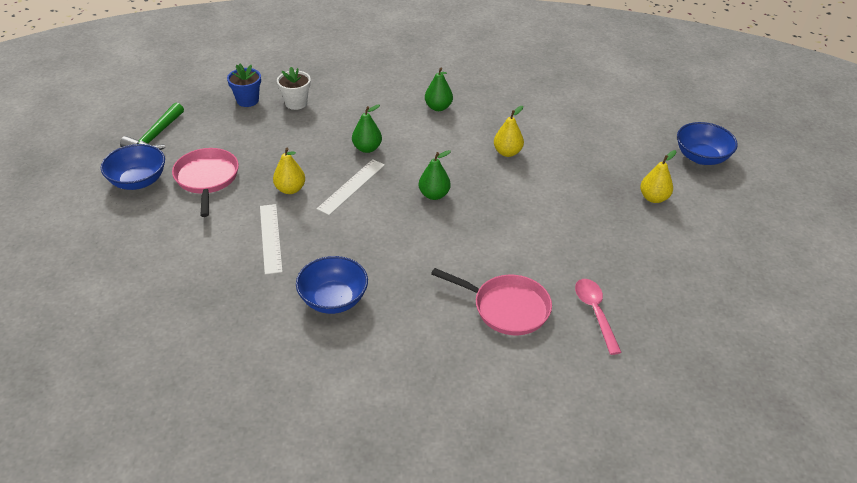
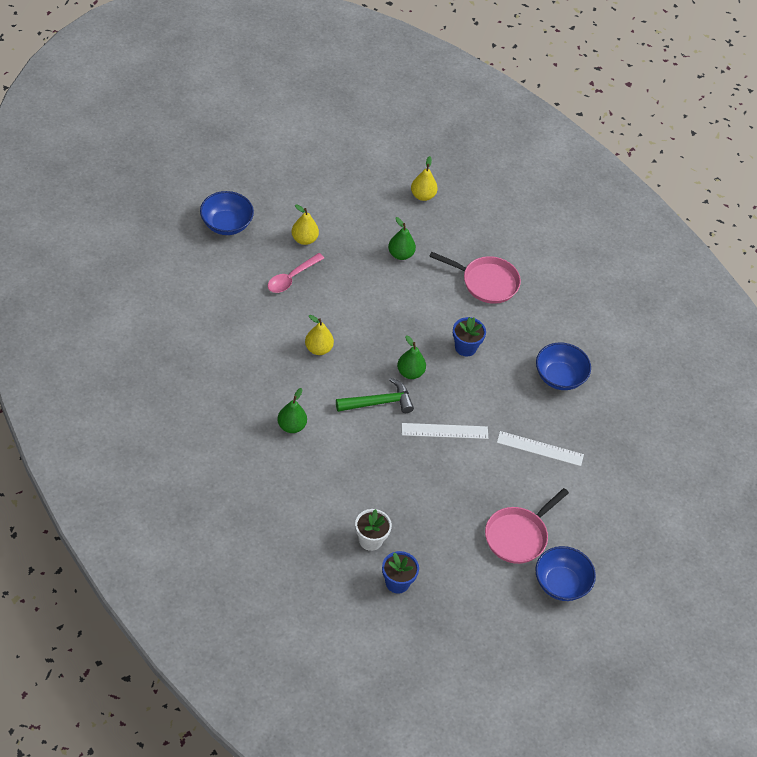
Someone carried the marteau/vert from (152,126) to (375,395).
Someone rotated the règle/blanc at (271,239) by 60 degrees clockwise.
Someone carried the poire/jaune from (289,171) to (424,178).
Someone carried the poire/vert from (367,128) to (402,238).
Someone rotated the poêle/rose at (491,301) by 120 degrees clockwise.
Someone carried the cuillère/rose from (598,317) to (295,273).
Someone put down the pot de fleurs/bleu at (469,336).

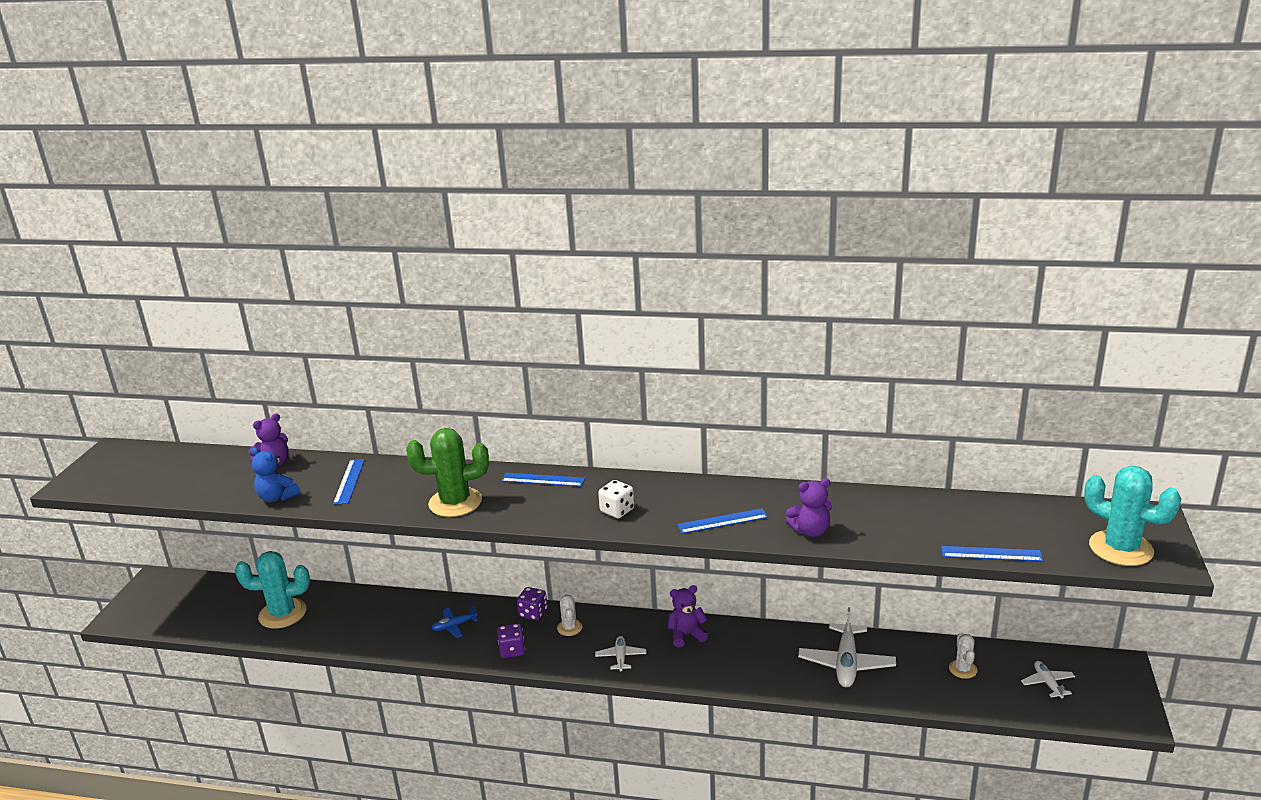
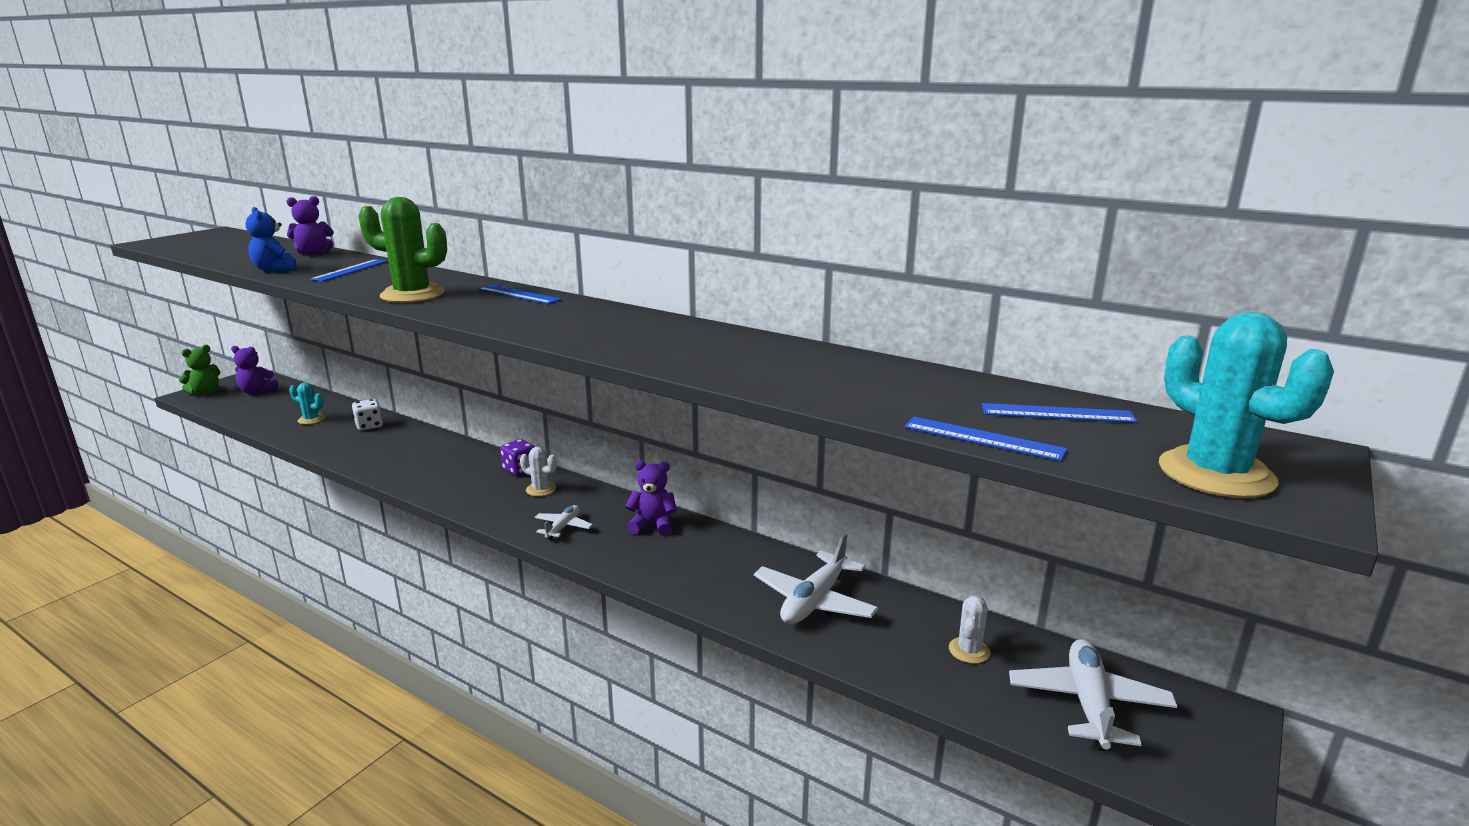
Someone scaled the cactus/turquoise at (272,590) by 0.52.
Someone took away the avion/bleu at (454,621).
Someone took away the dé/violet at (511,640).
Someone rotated the cactus/blanc at (569,615) by 75 degrees counterclockwise.
Someone carried the dé/blanc from (616,499) to (367,415).
Someone carried the règle/bleu from (722,521) to (1059,413).
Someone carried the ours en peluche/violet from (809,507) to (254,370).
Someone scaled the avion/blanc at (1048,680) by 1.82.
Someone put down the ours en peluche/vert at (199,370).

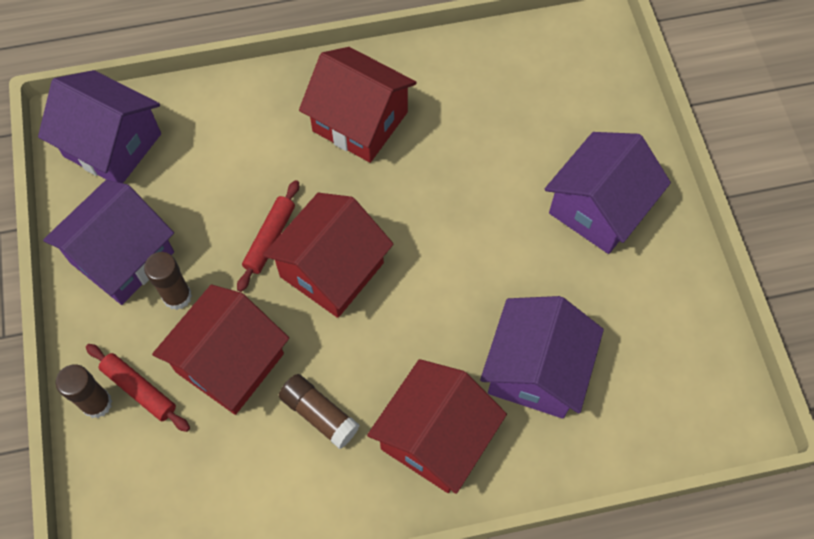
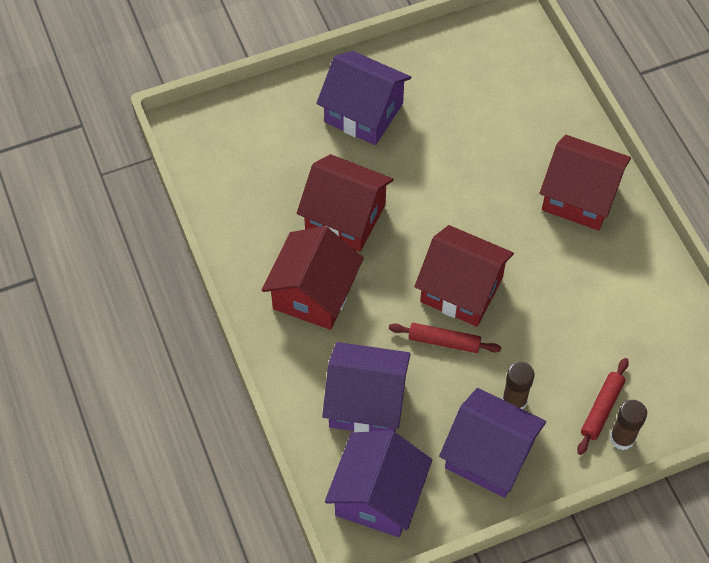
Someone carried the maison/rouge from (220,350) to (345,203).
Someone took away the bâton de colle/marron at (319,411).
Someone carried the maison/violet from (542,357) to (366,387).

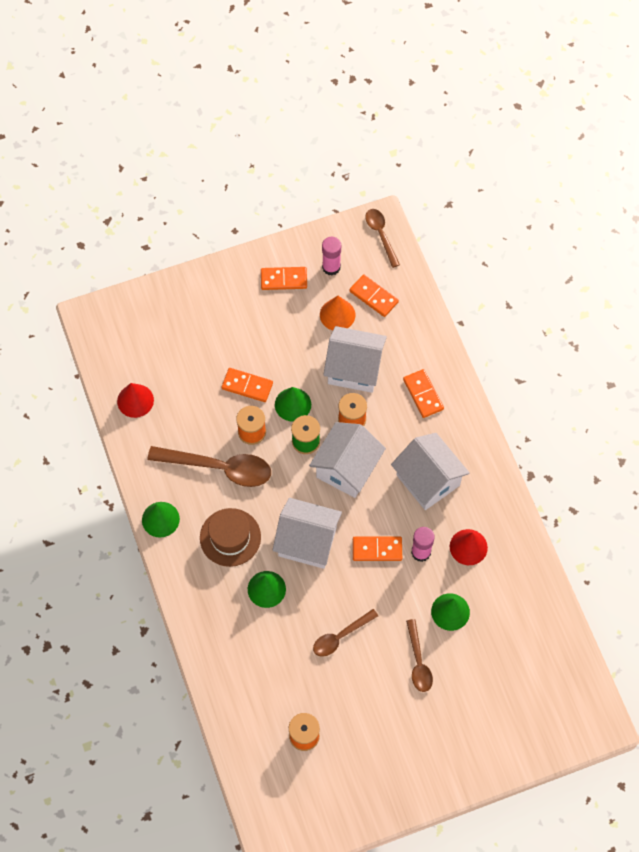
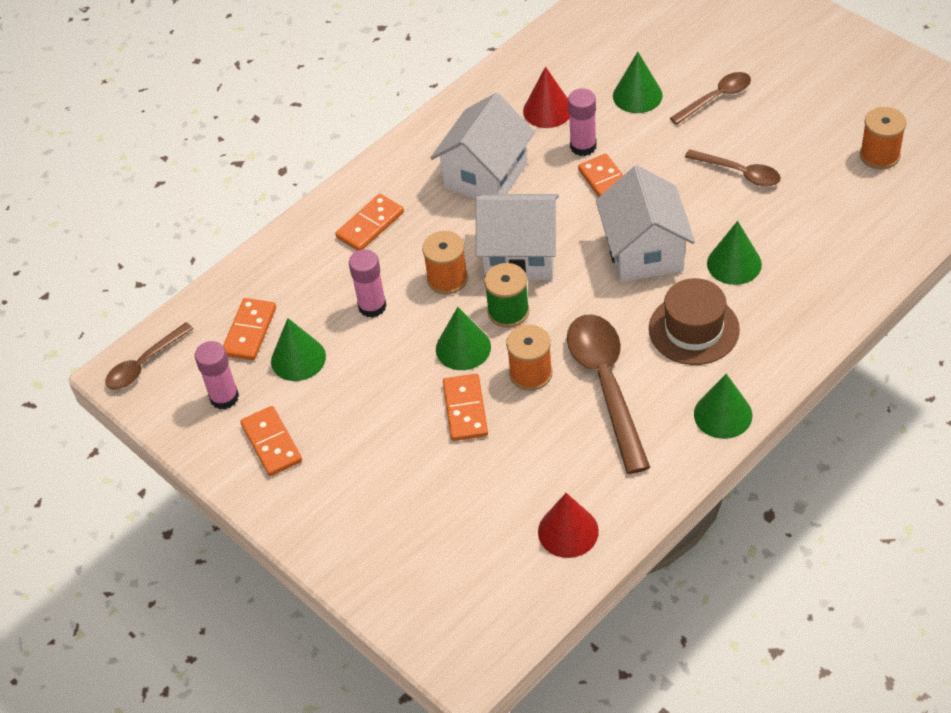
Someone repainted the cône/orange at (337,313), which became the cône/vert at (298,349).
Someone swapped the maison/blanc at (355,359) for the bâton de colle/rose at (368,283).

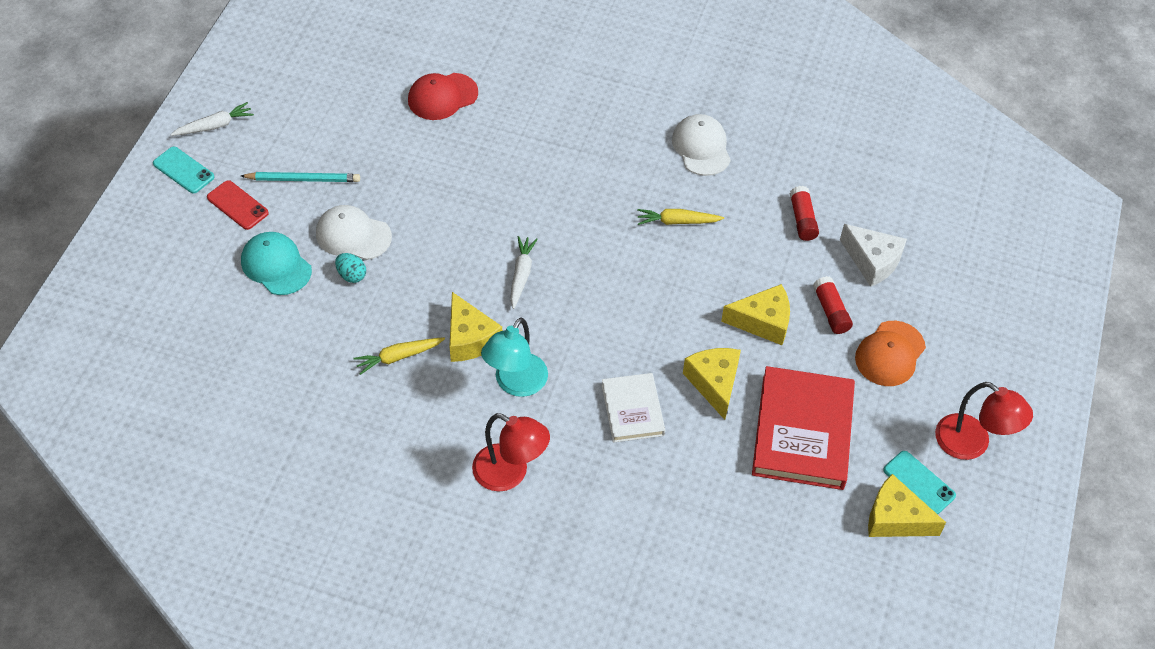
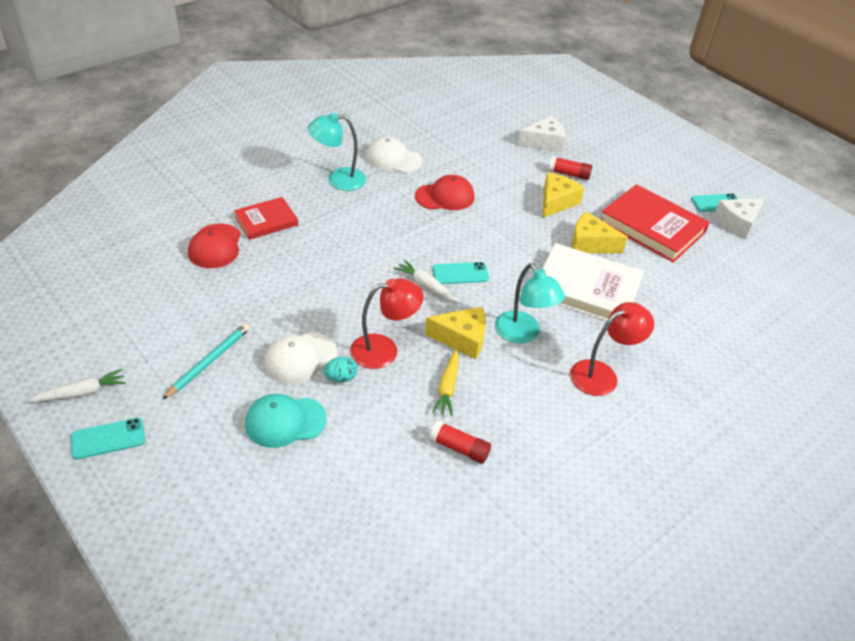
Someone rotated the carotte/blanc at (212,119) by 60 degrees clockwise.
Someone took away the téléphone/rouge at (238,205).
Someone scaled the livre/blanc at (633,408) by 1.72.
Someone swapped the carotte/jaune at (680,217) for the casquette/rouge at (444,192).
Someone carried the bâton de colle/rouge from (804,213) to (460,442).
Someone took away the casquette/orange at (890,353).
Someone repainted the fromage/jaune at (907,505), which became the fromage/blanc at (739,218).
Someone carried the lampe/rouge from (984,421) to (387,323).
Someone put down the livre/rouge at (266,218).
Someone put down the lampe/turquoise at (337,151).
Someone put down the téléphone/turquoise at (460,273).

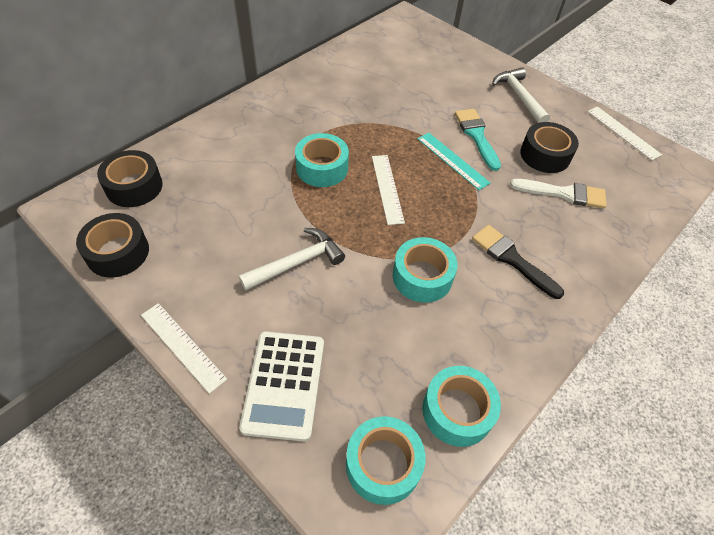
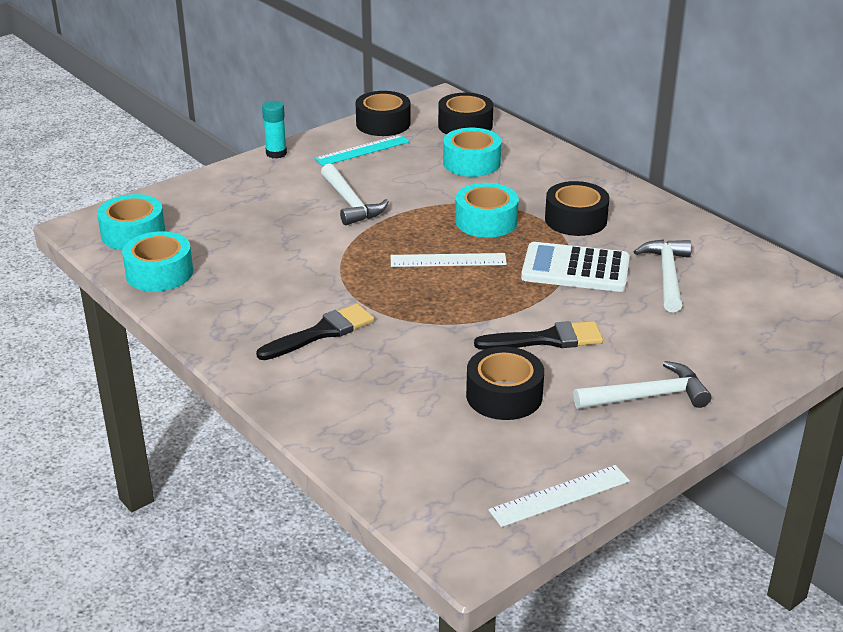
Someone swapped the règle/blanc at (184,348) for the bâton de colle/turquoise at (274,129).
Someone carried the calculatrice/blanc from (281,386) to (575,267).
Someone carried the ruban adhésif/turquoise from (425,270) to (472,152).
Someone carried the règle/turquoise from (454,161) to (362,150).
Someone repainted the pinceau/turquoise at (478,140), which became the pinceau/noir at (538,335).
Someone took away the pinceau/blanc at (558,194).
Someone put down the ruban adhésif/noir at (577,208).
Someone put down the marteau/blanc at (663,275).

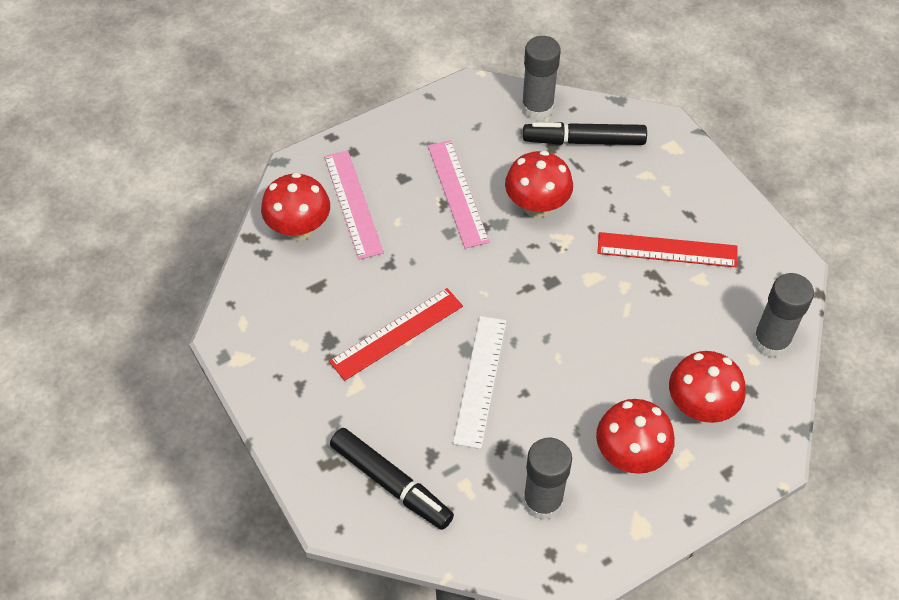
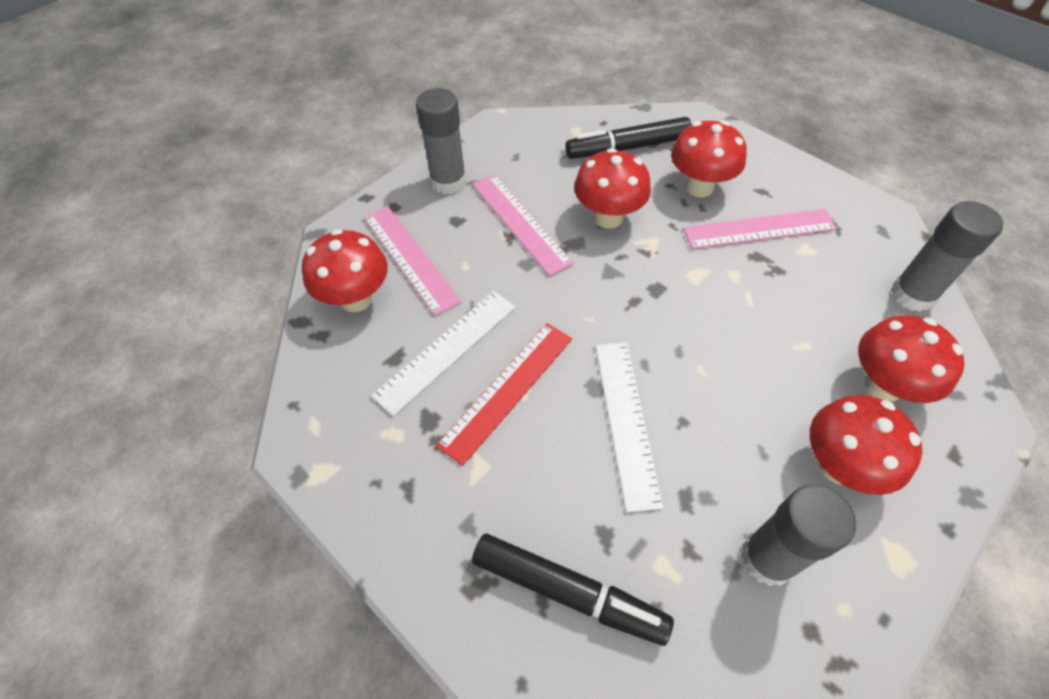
Someone carried the bâton de colle/gris from (541,78) to (441,141).
Someone repainted the règle/rouge at (668,250), which became the règle/rose at (760,229).
Someone put down the règle/blanc at (443,353).
Someone put down the champignon/rouge at (709,159).

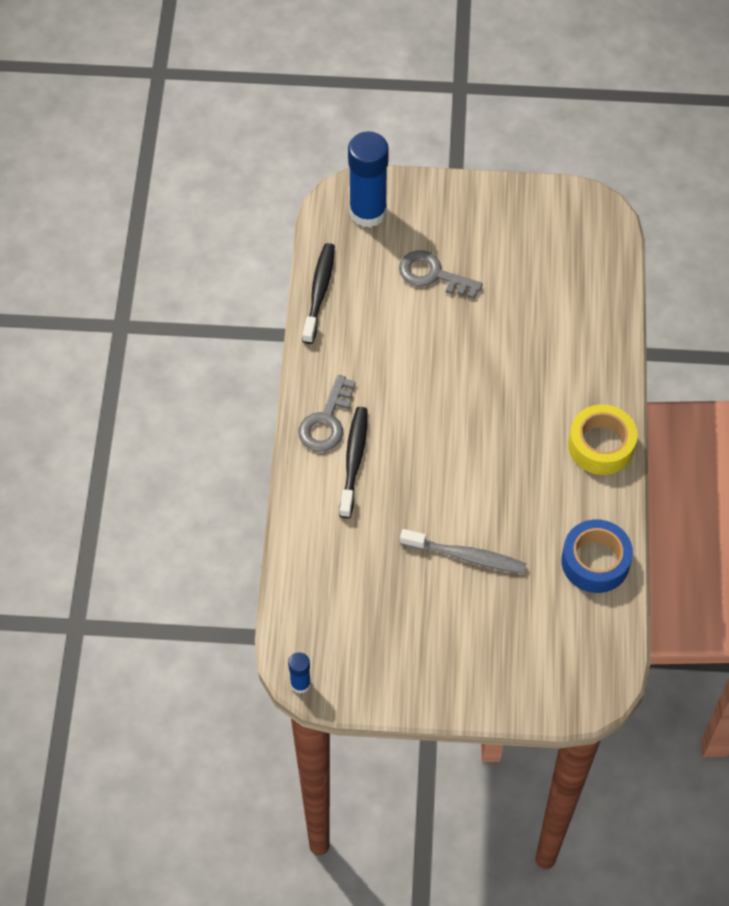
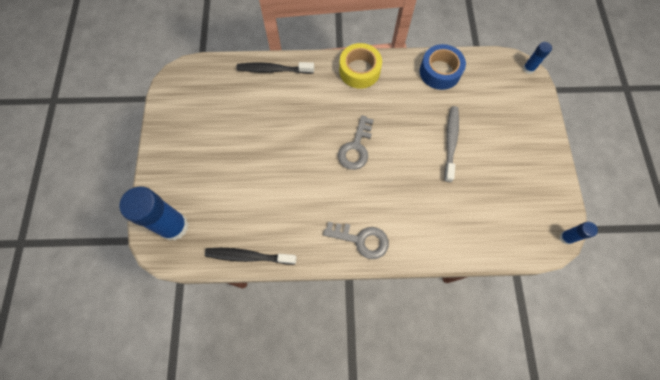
Someone carried the brosse à dents/noir from (353,462) to (275,68).
Someone carried the clé/gris from (441,274) to (356,142).
Someone put down the bâton de colle/bleu at (537,58).

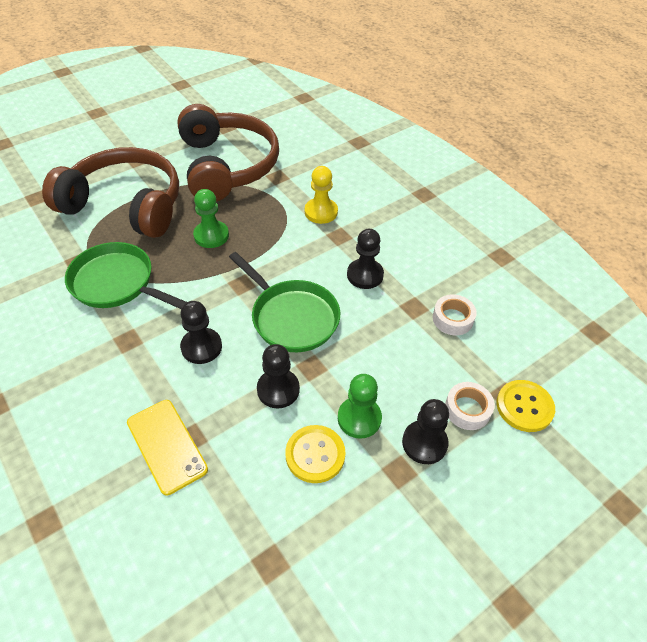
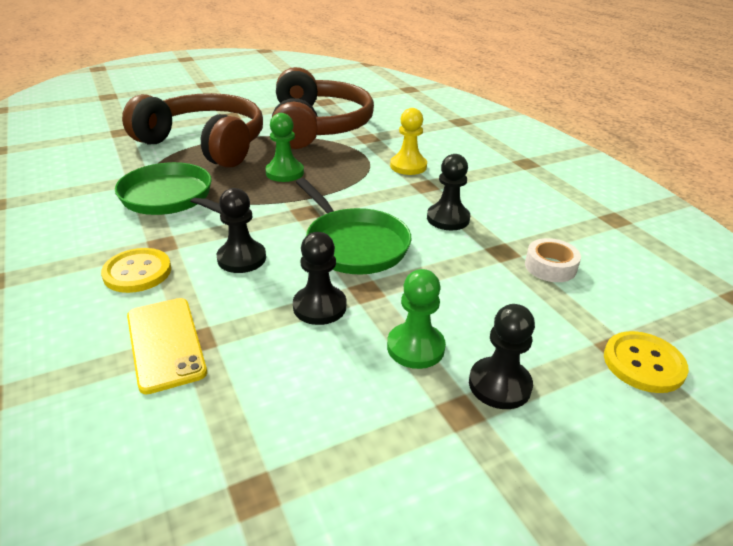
Someone carried the bouton/jaune from (315,454) to (136,270).
Someone took away the ruban adhésif/blanc at (470,406).

